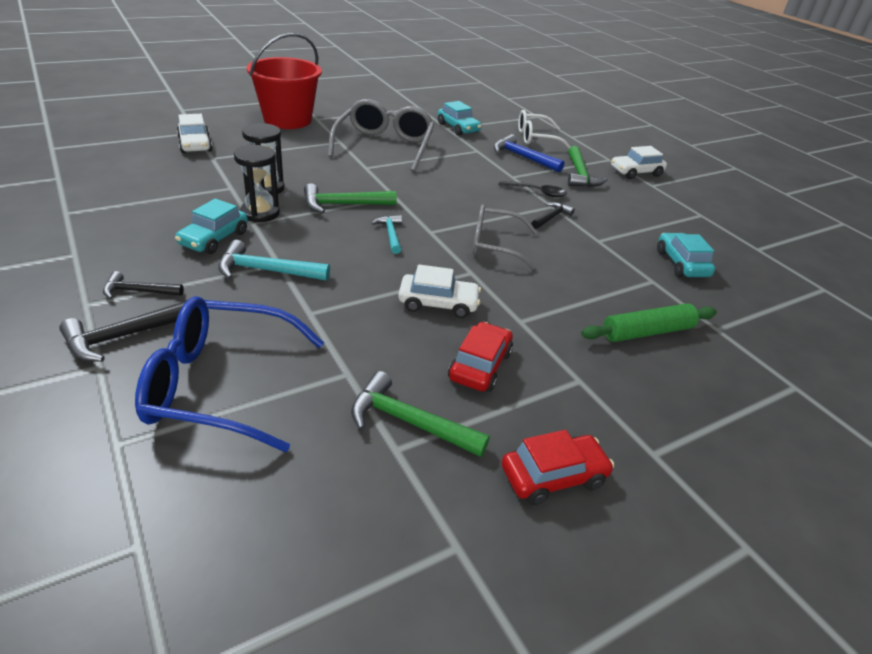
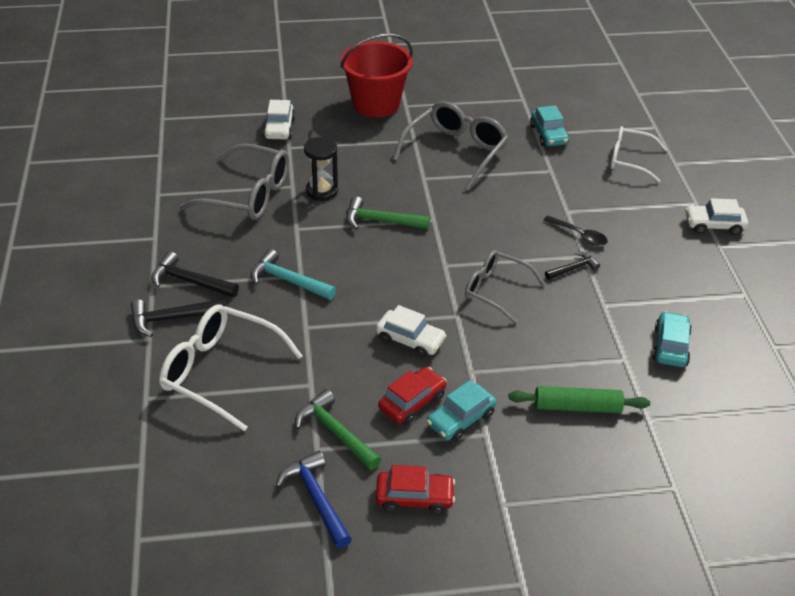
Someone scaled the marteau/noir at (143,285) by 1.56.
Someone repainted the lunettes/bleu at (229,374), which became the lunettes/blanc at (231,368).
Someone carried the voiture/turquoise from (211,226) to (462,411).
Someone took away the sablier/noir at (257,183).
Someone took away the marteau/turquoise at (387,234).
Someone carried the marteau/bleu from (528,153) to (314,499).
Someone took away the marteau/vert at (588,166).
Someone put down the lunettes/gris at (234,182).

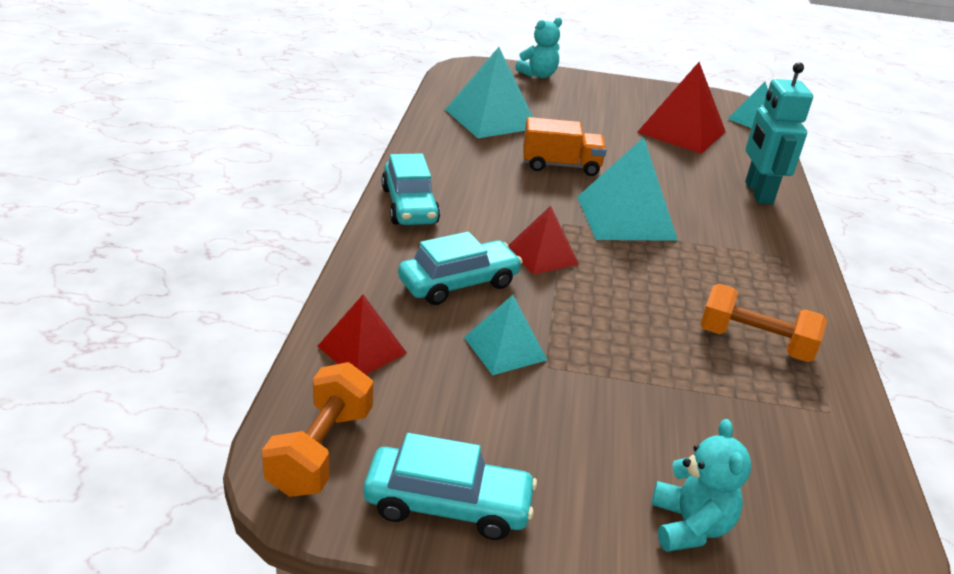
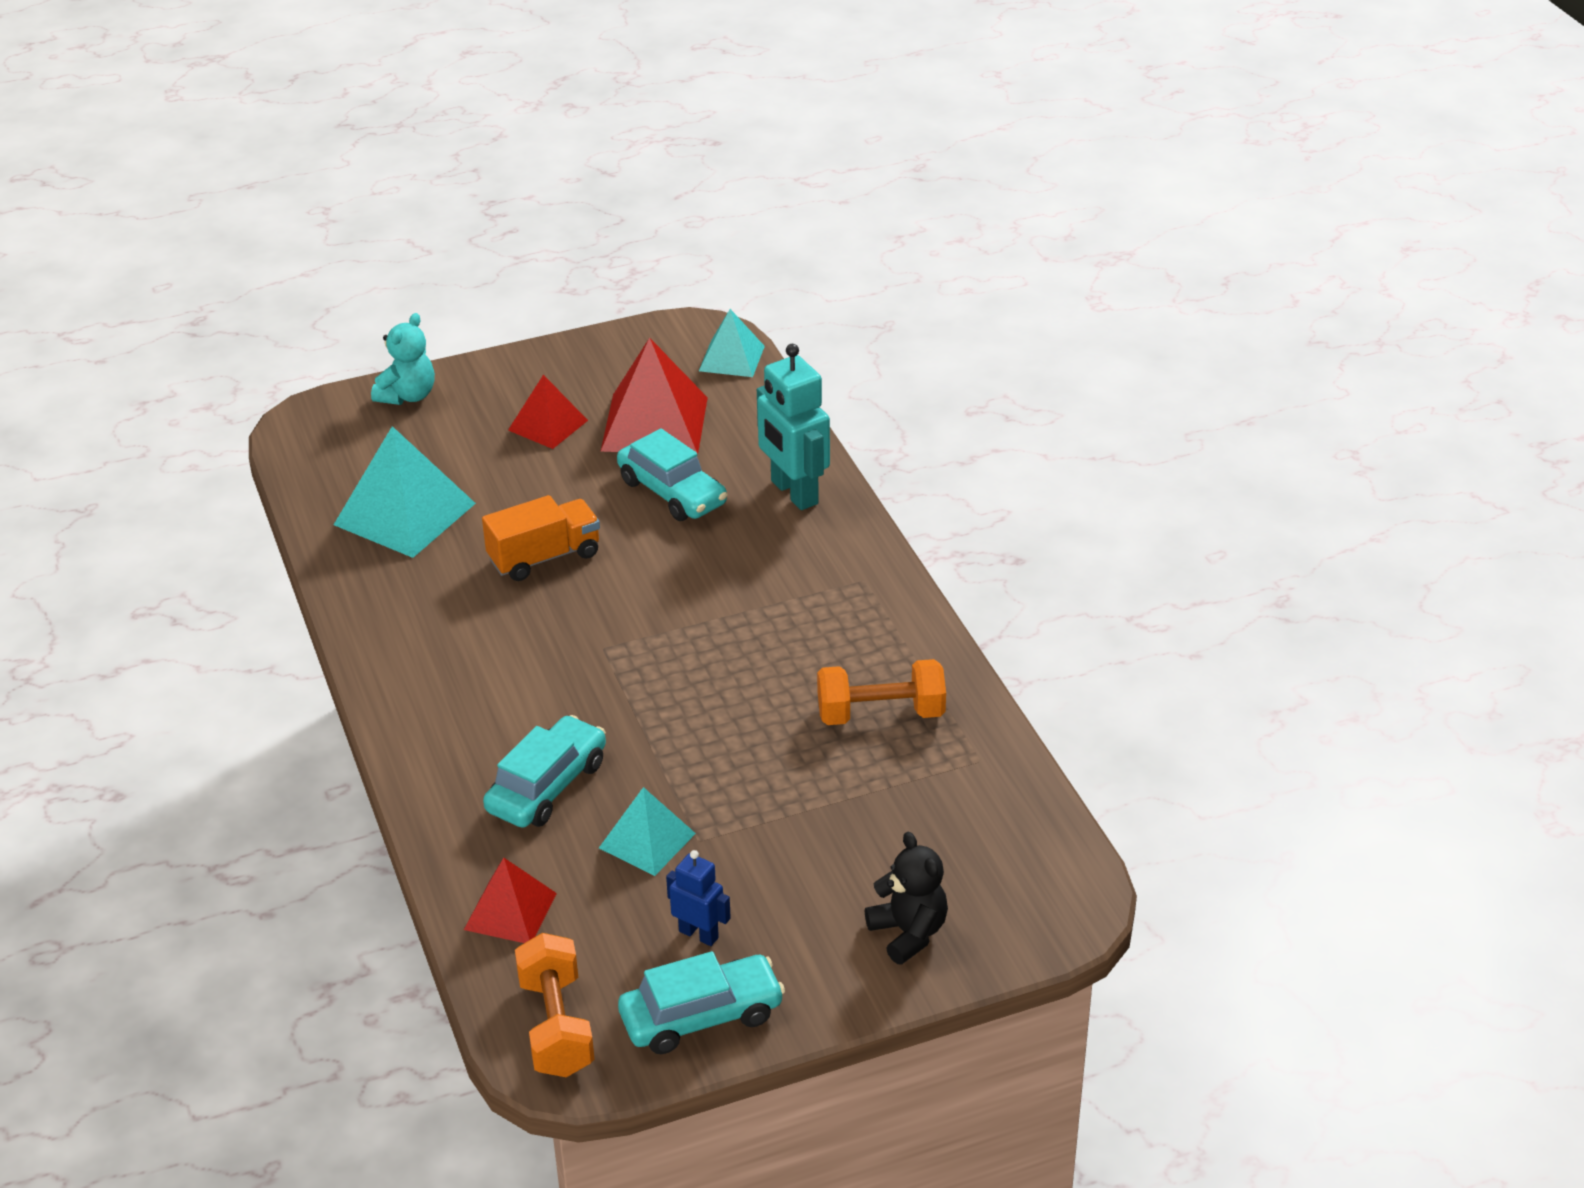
Someone carried the voiture/turquoise from (410,189) to (672,474).
Someone carried the pyramide/rouge from (543,240) to (548,412).
Someone took away the pyramide/turquoise at (627,189).
Someone repainted the ours en peluche/turquoise at (701,485), which became the ours en peluche/noir at (906,898).
Someone put down the robot/bleu at (698,898).

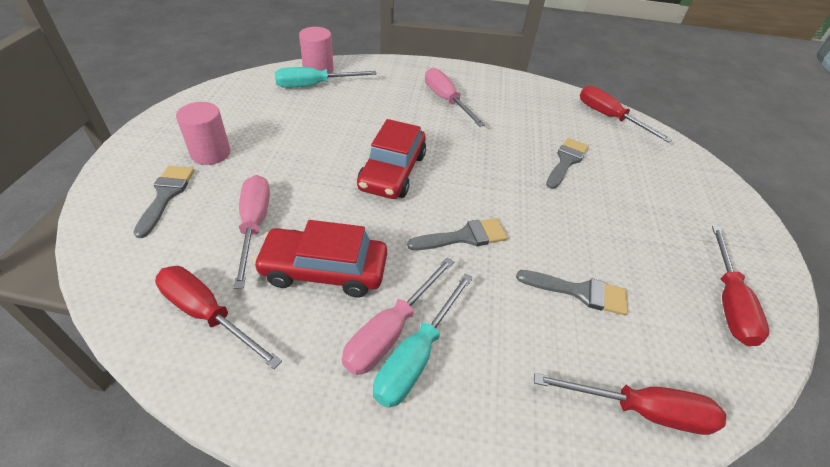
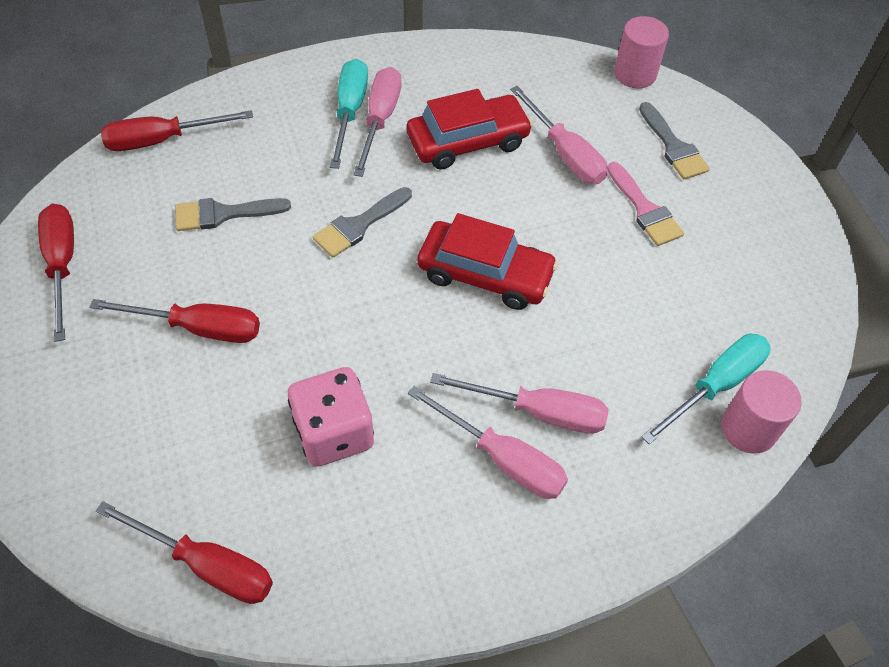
Someone carried the tournevis/rouge from (218,317) to (175,321).
Someone carried the cylindre/rose from (203,133) to (641,52).
Someone rotated the voiture/rouge at (391,159) by 120 degrees clockwise.
Someone took away the pinceau/gris at (567,163).
Someone put down the dé/rose at (331,417).
Someone put down the tournevis/rose at (519,403).
Someone put down the pinceau/rose at (646,204).

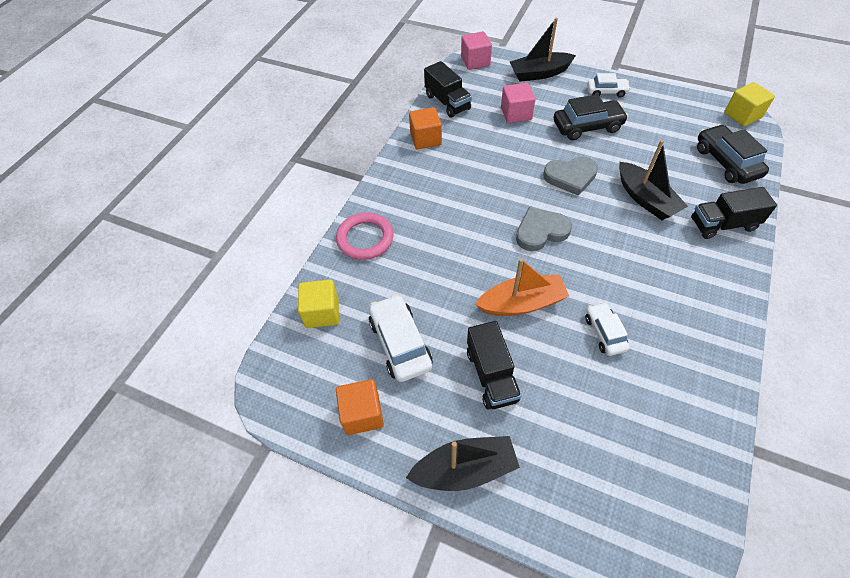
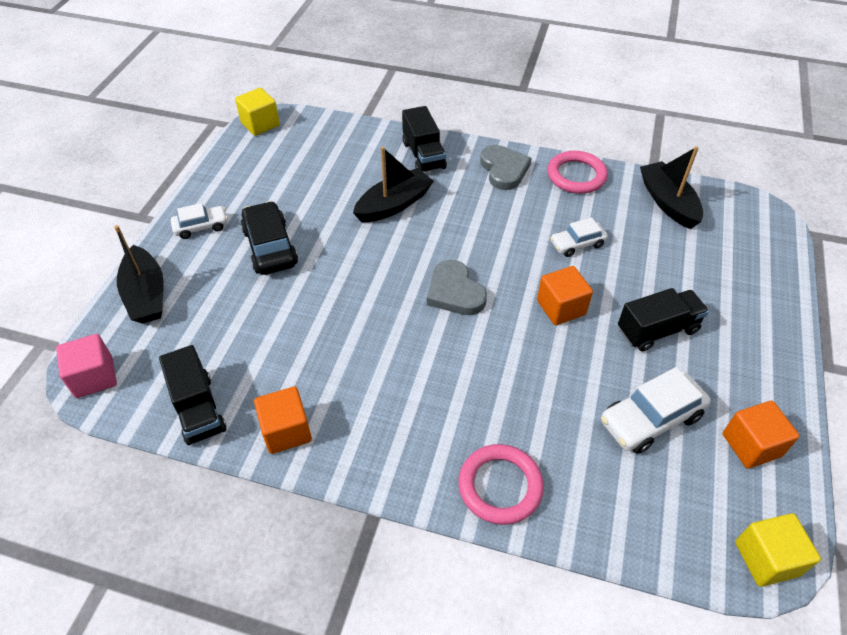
Someone carried the cube/jaune from (318,303) to (778,550).
Someone carried the bateau/noir from (463,463) to (671,187).
Someone rotated the camion/noir at (448,89) by 105 degrees clockwise.
Someone swapped the bateau/orange at (522,287) for the cube/orange at (565,295).
Someone took away the cube/rose at (518,103).
Someone carried the cœur/gris from (570,176) to (505,167).
Someone rotated the voiture/blanc at (609,85) by 75 degrees clockwise.
Someone took away the voiture/noir at (733,154).
Someone put down the anneau/rose at (577,172).

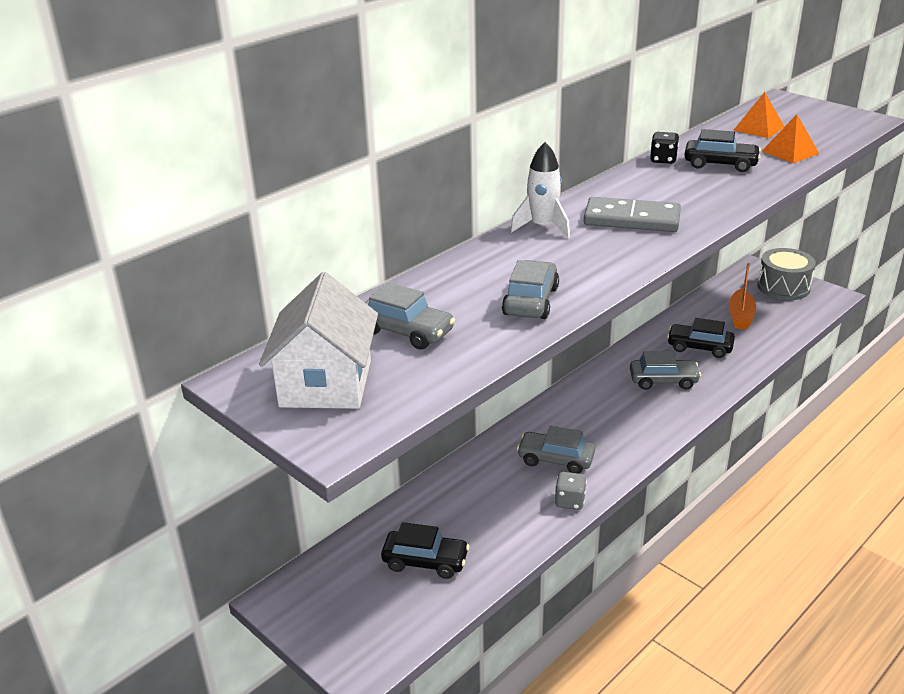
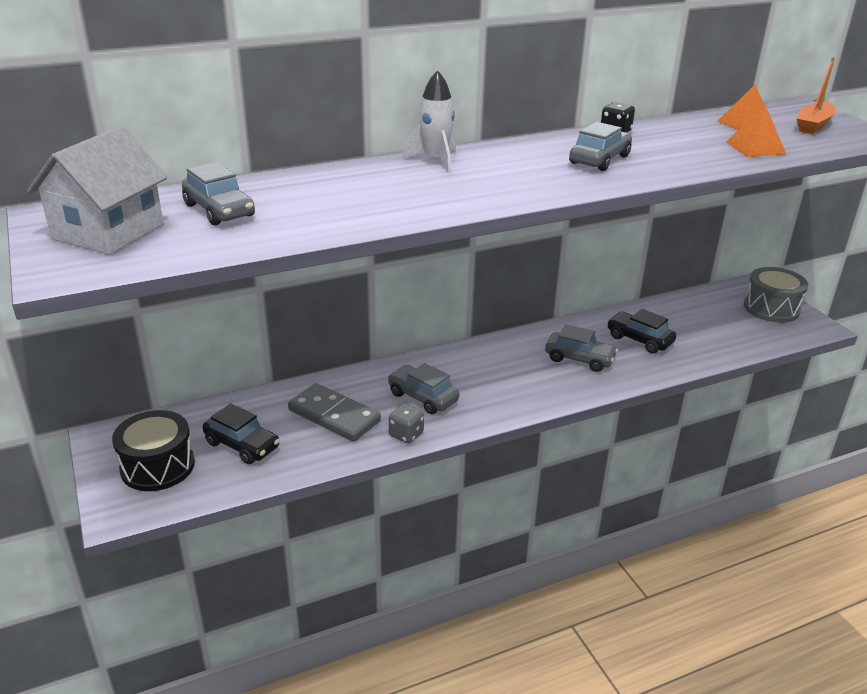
Someone carried the voiture/gris from (530,289) to (600,146).
Someone carried the domino/gris from (632,214) to (334,412).
Someone took away the voiture/noir at (722,150).
Someone carried the bateau/orange from (742,296) to (816,95).
Someone put down the tambour/noir at (153,450).

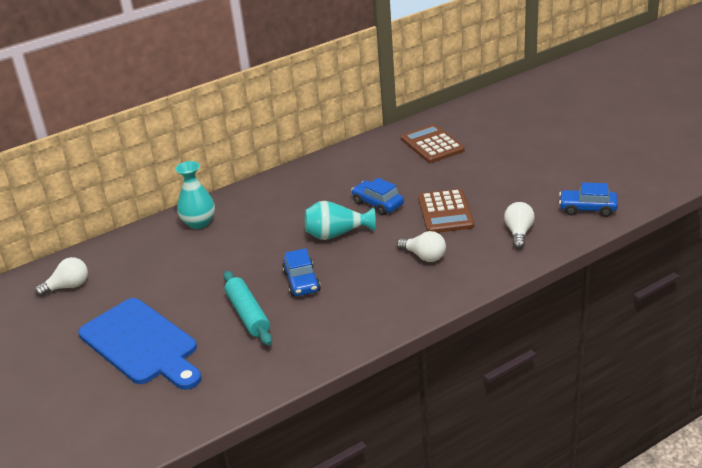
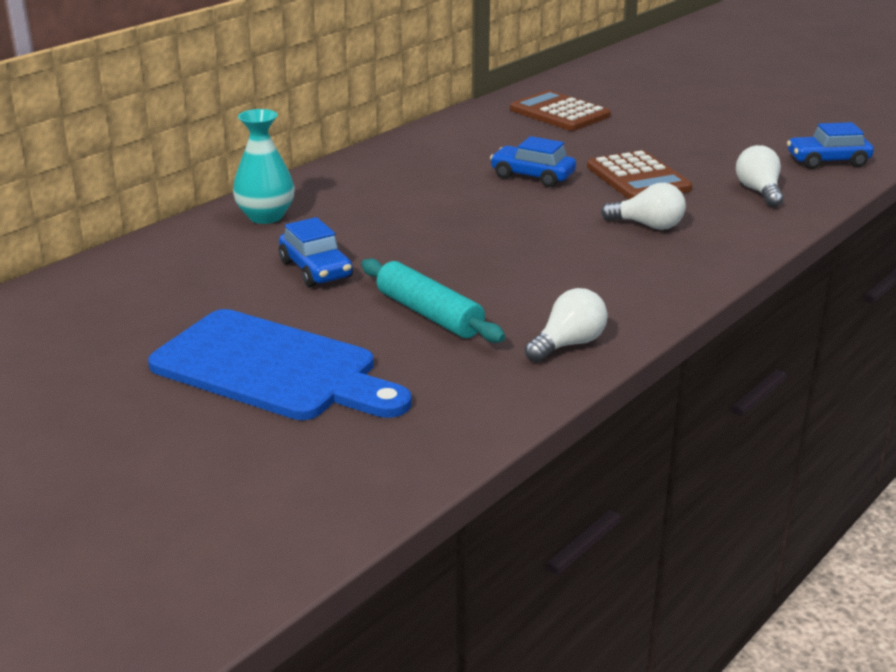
Someone carried the ampoule/blanc from (61,276) to (566,325).
Someone carried the voiture/bleu from (301,272) to (316,252).
Someone took away the vase/turquoise at (340,220).

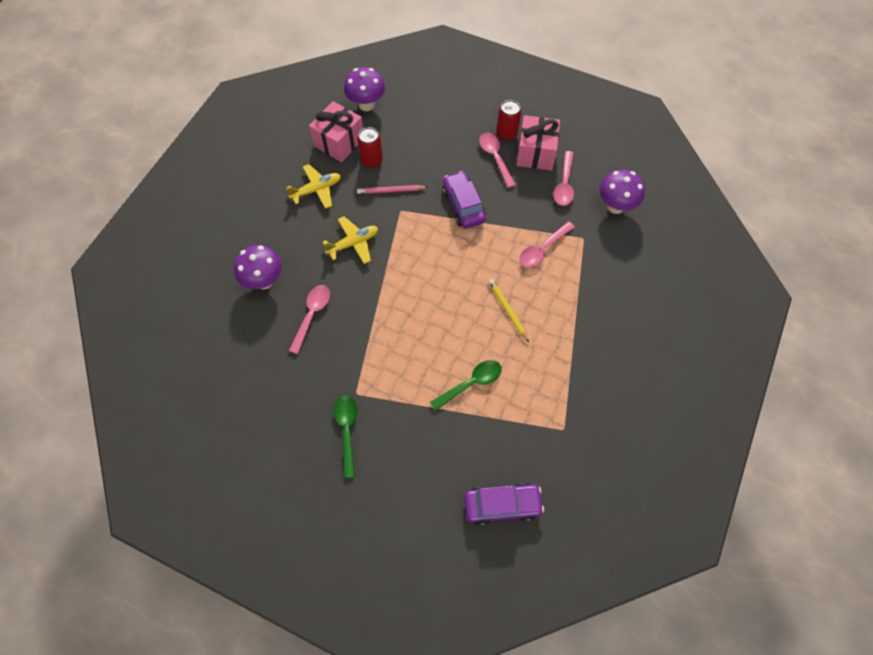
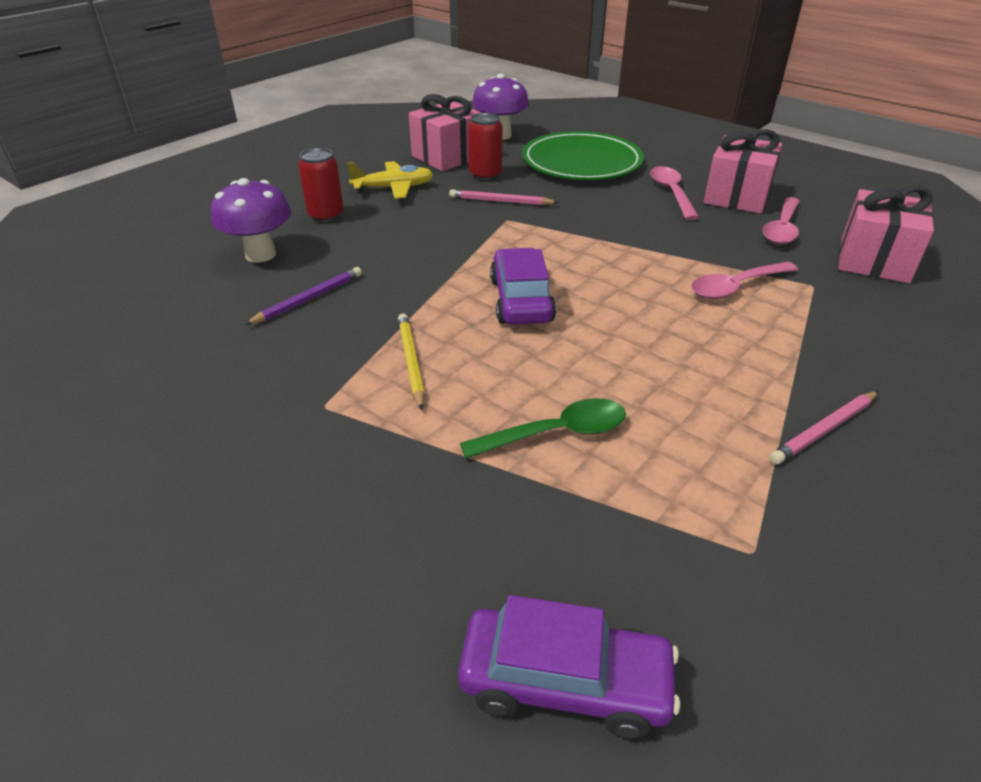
Someone swapped the cuillère/rose at (309,319) for the crayon/violet at (303,296).
Someone took away the avion/jaune at (350,240).
Someone took away the cuillère/vert at (345,436).
Someone carried the voiture/violet from (464,199) to (523,286).
Someone carried the crayon/jaune from (508,310) to (411,361).
Someone carried the canette/rouge from (508,120) to (321,185).
Someone swapped the champignon/violet at (622,192) for the cadeau/rose at (886,234).
Someone put down the assiette/vert at (583,155).
Someone put down the crayon/rose at (824,427).

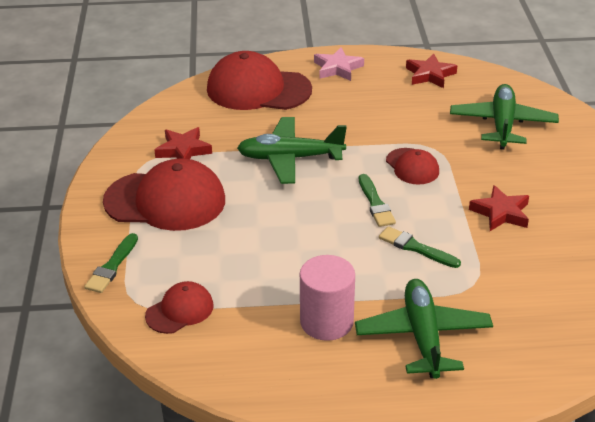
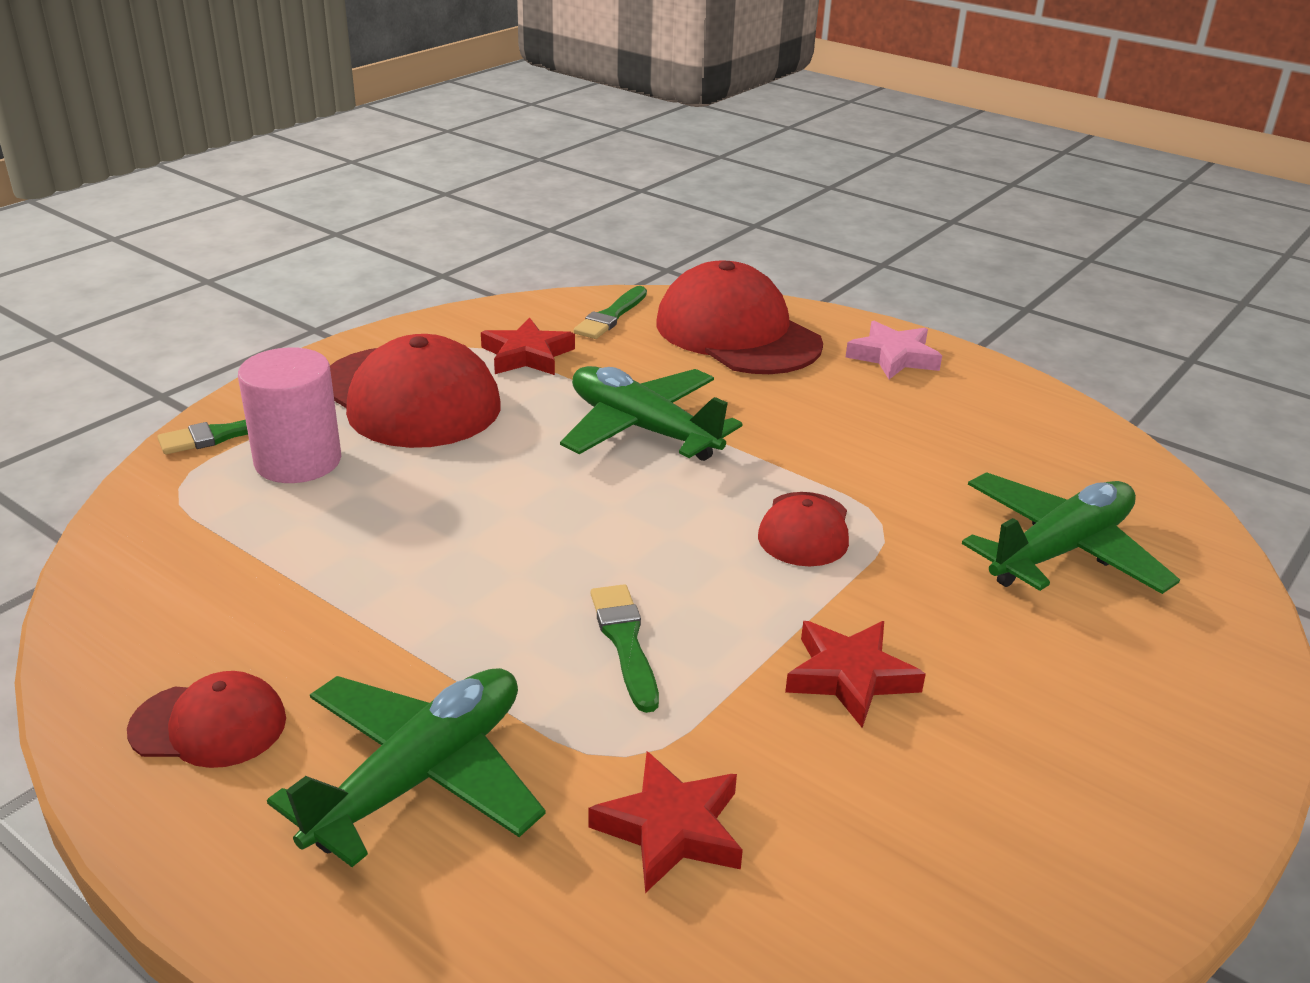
Someone carried the casquette/rouge from (179,307) to (206,719).
Someone carried the cylindre/rose from (327,298) to (289,415).
Someone carried the pinceau/vert from (377,200) to (610,312).
Someone carried the étoile/rouge from (431,71) to (666,822).

